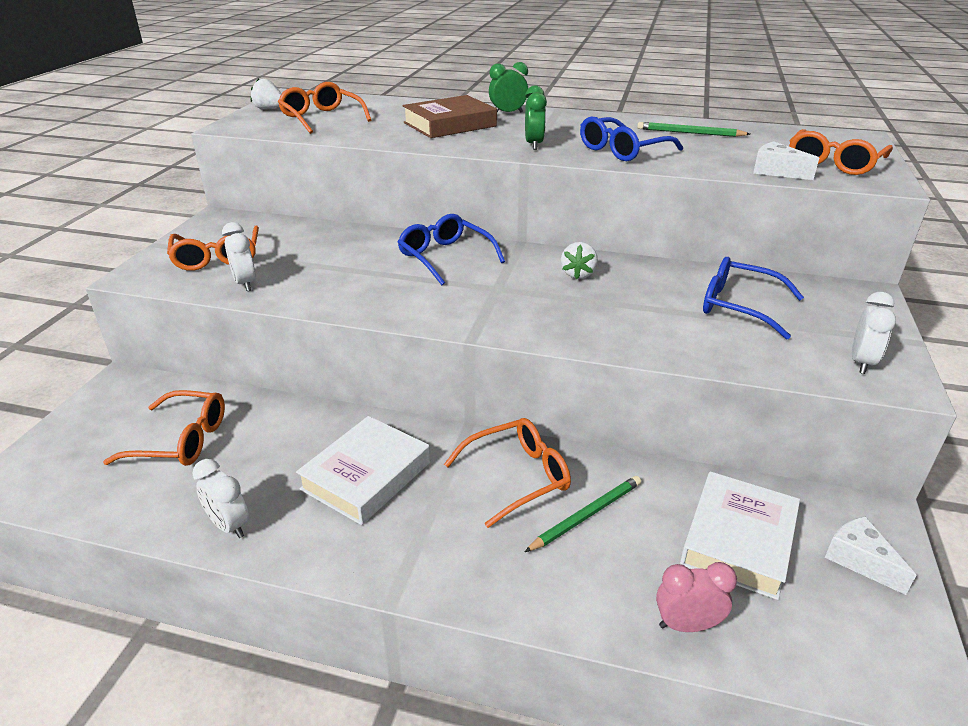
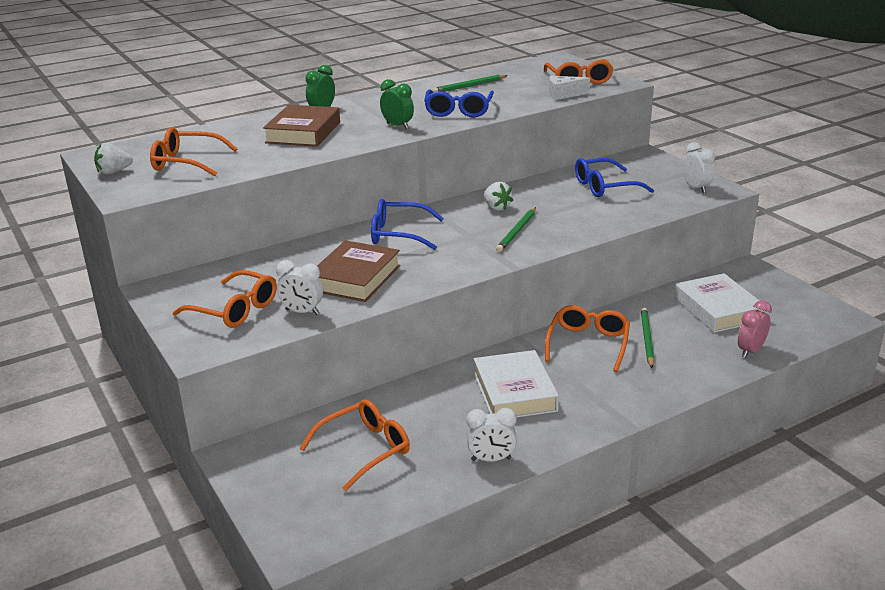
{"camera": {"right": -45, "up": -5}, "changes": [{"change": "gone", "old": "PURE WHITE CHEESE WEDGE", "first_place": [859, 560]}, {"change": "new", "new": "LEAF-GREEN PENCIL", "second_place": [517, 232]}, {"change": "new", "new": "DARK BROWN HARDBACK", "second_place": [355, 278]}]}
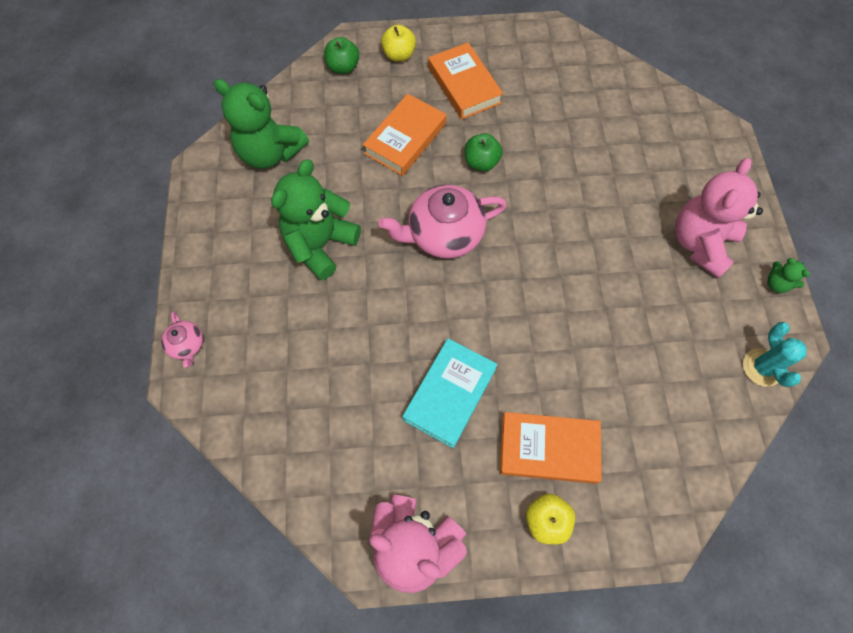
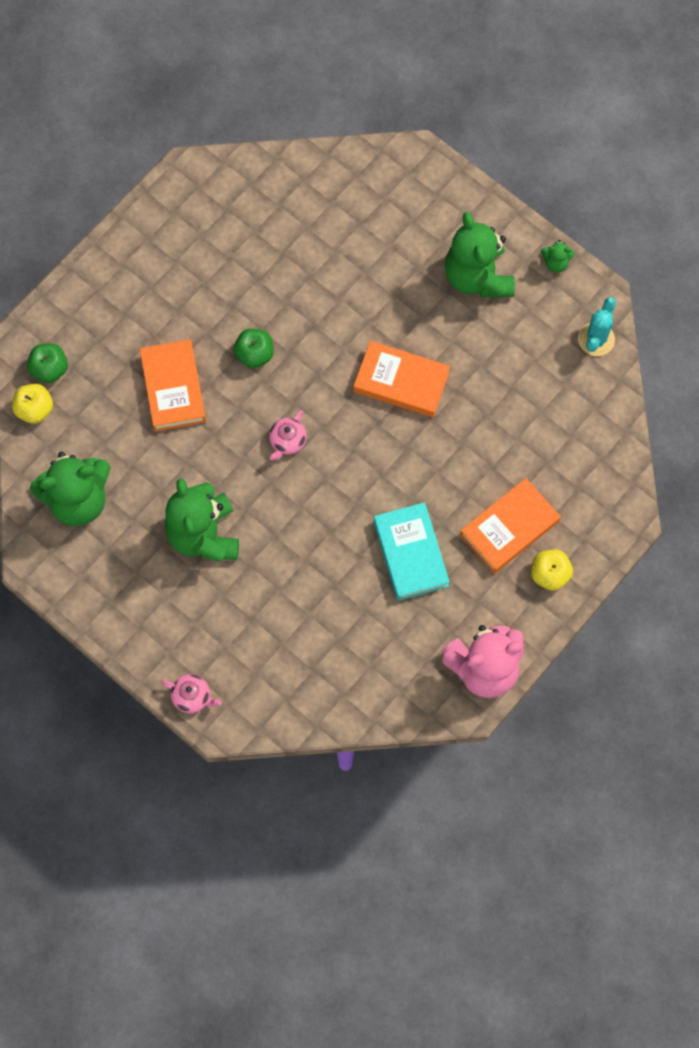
{"camera": {"right": -45, "up": 5}, "changes": [{"change": "shifted", "old": "BRIGHT YELLOW TOY APPLE", "first_place": [399, 55], "second_place": [35, 409]}, {"change": "shifted", "old": "ORANGE HARDBACK", "first_place": [464, 85], "second_place": [401, 382]}, {"change": "repainted", "old": "ROSY STUFFED BEAR", "new": "LEAF-GREEN STUFFED BEAR", "first_place": [700, 243], "second_place": [477, 277]}, {"change": "scaled", "old": "ROSY CHINA TEAPOT", "first_place": [444, 234], "second_place": [287, 441], "factor": 0.48}, {"change": "rotated", "old": "TURQUOISE CACTUS", "first_place": [762, 367], "second_place": [596, 339], "degrees": 75}]}
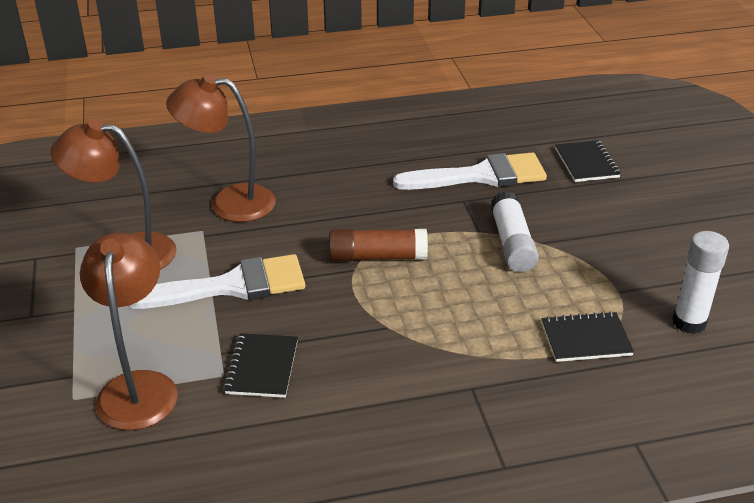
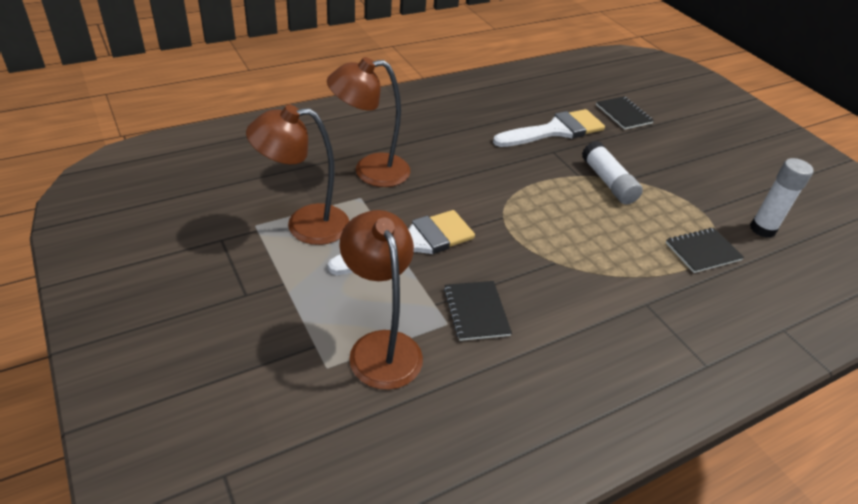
{"camera": {"right": -20, "up": 5}, "changes": [{"change": "gone", "old": "DARK BROWN GLUE", "first_place": [377, 257]}]}
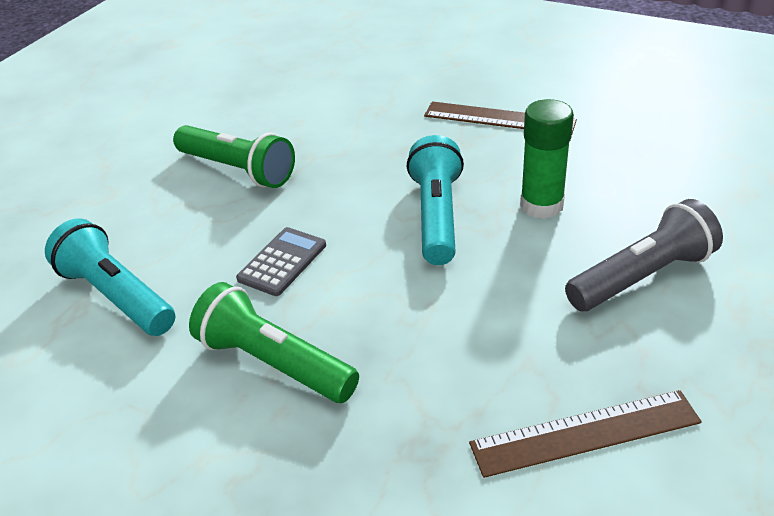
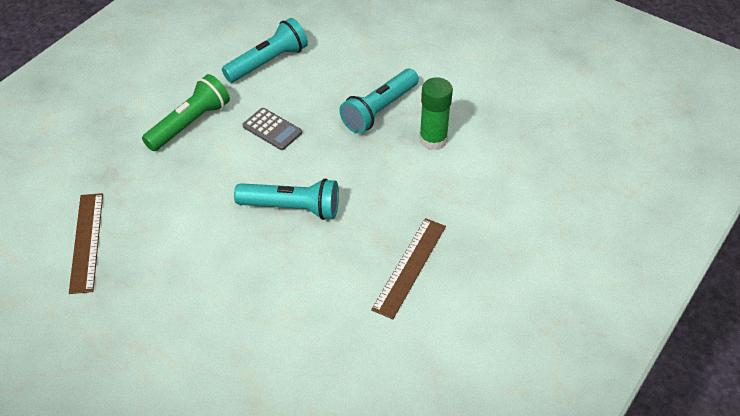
{"camera": {"right": 95, "up": 10}, "changes": [{"change": "shifted", "old": "LEAF-GREEN GLUE", "first_place": [541, 205], "second_place": [433, 139]}, {"change": "repainted", "old": "LEAF-GREEN TORCH", "new": "TURQUOISE TORCH", "first_place": [237, 170], "second_place": [379, 110]}, {"change": "gone", "old": "GREY TORCH", "first_place": [642, 277]}]}
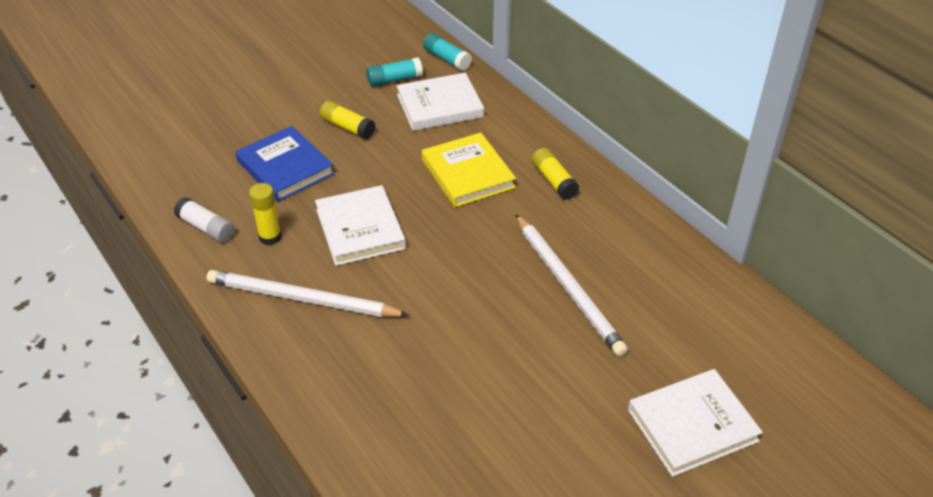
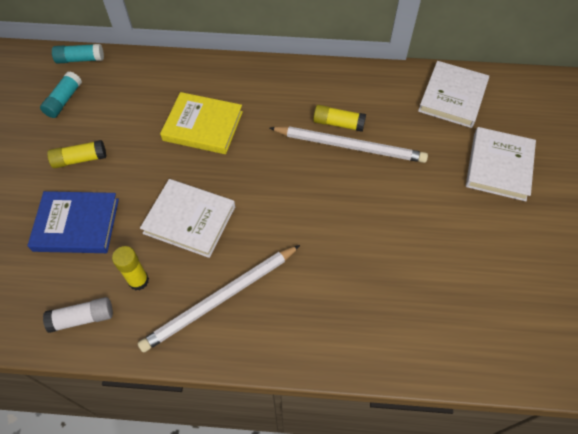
{"camera": {"right": -50, "up": 15}, "changes": [{"change": "shifted", "old": "PURE WHITE HARDBACK", "first_place": [439, 106], "second_place": [452, 97]}, {"change": "shifted", "old": "BRIGHT YELLOW GLUE", "first_place": [554, 181], "second_place": [338, 123]}]}
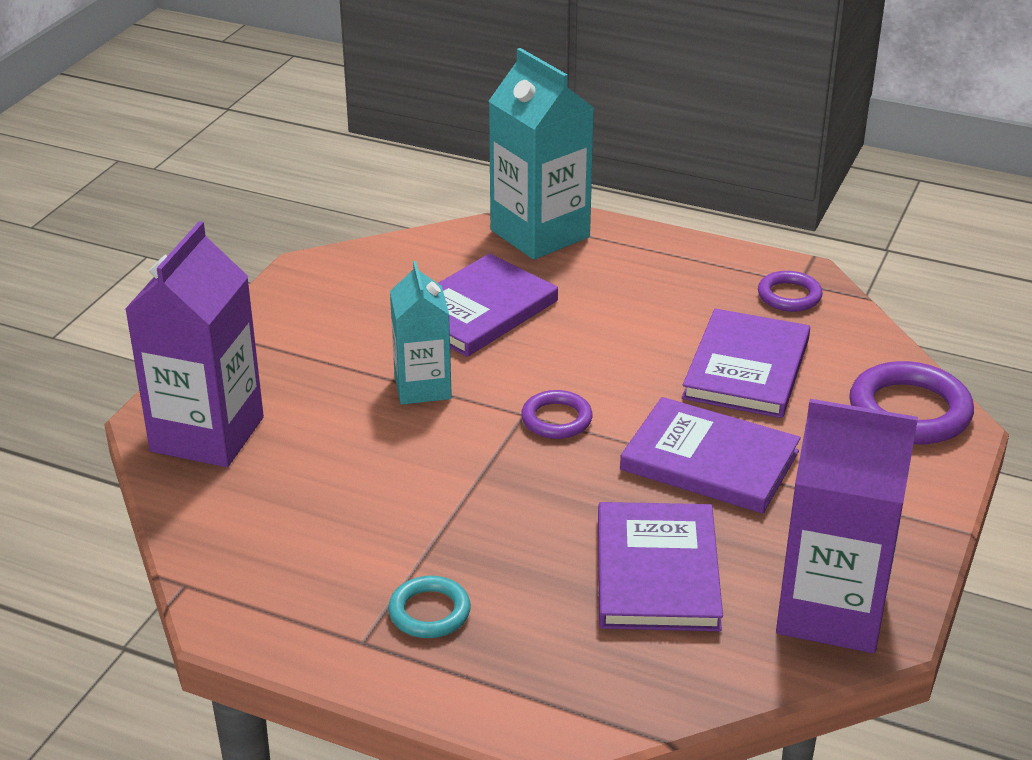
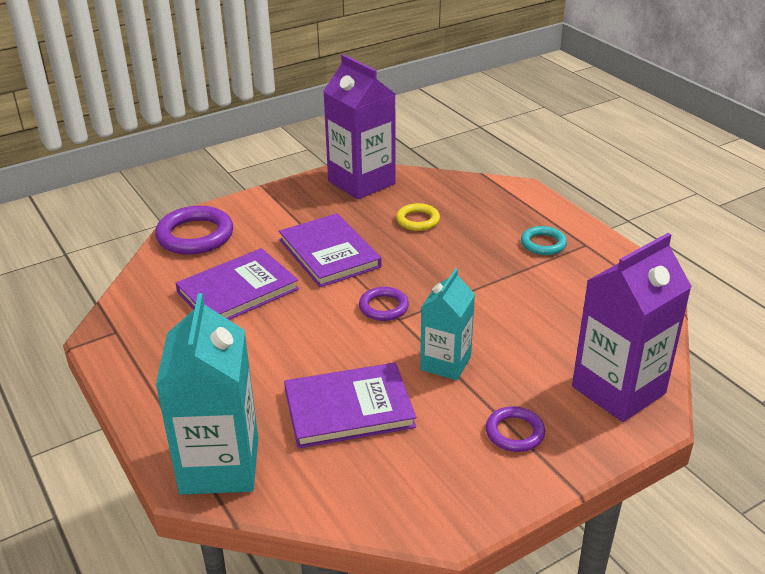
{"camera": {"right": -145, "up": 0}, "changes": [{"change": "shifted", "old": "PURPLE RING", "first_place": [789, 296], "second_place": [514, 432]}, {"change": "swapped", "old": "PURPLE HARDBACK", "new": "BRIGHT YELLOW RING", "first_place": [657, 572], "second_place": [418, 220]}]}
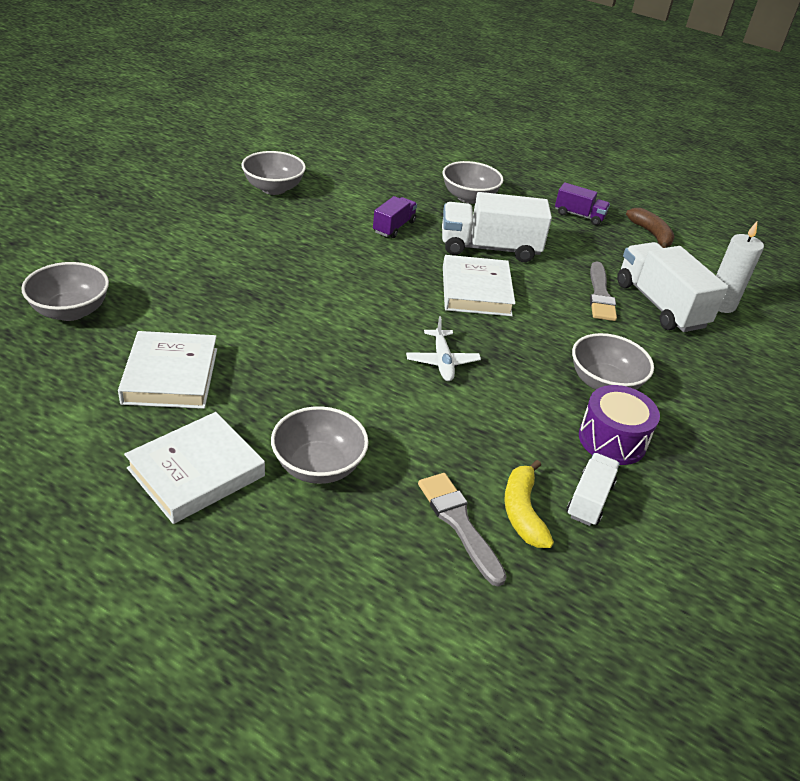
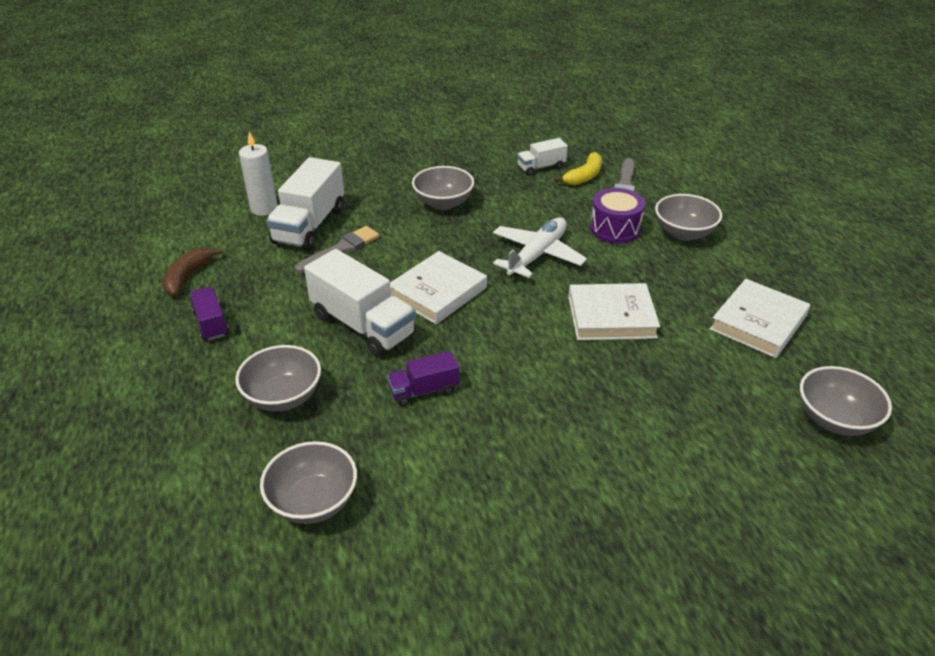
{"camera": {"right": -135, "up": 0}, "changes": [{"change": "shifted", "old": "GREY DEEP DISH", "first_place": [273, 188], "second_place": [313, 501]}, {"change": "scaled", "old": "PURE WHITE TOY PLANE", "first_place": [442, 361], "second_place": [537, 255], "factor": 1.62}, {"change": "shifted", "old": "PURPLE SNARE DRUM", "first_place": [612, 440], "second_place": [615, 228]}, {"change": "shifted", "old": "PURE WHITE HARDBACK", "first_place": [196, 472], "second_place": [611, 317]}]}
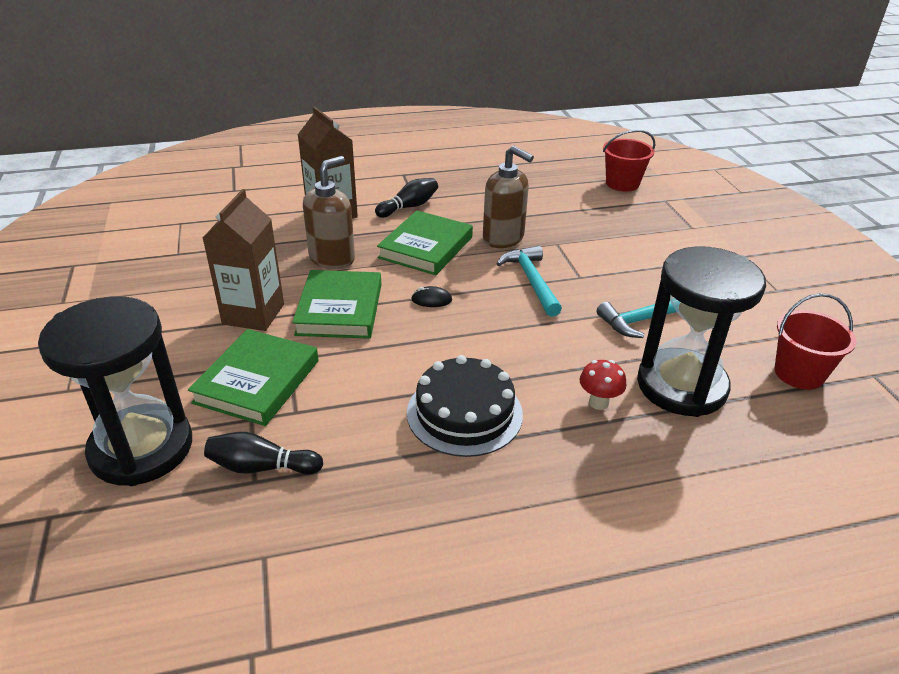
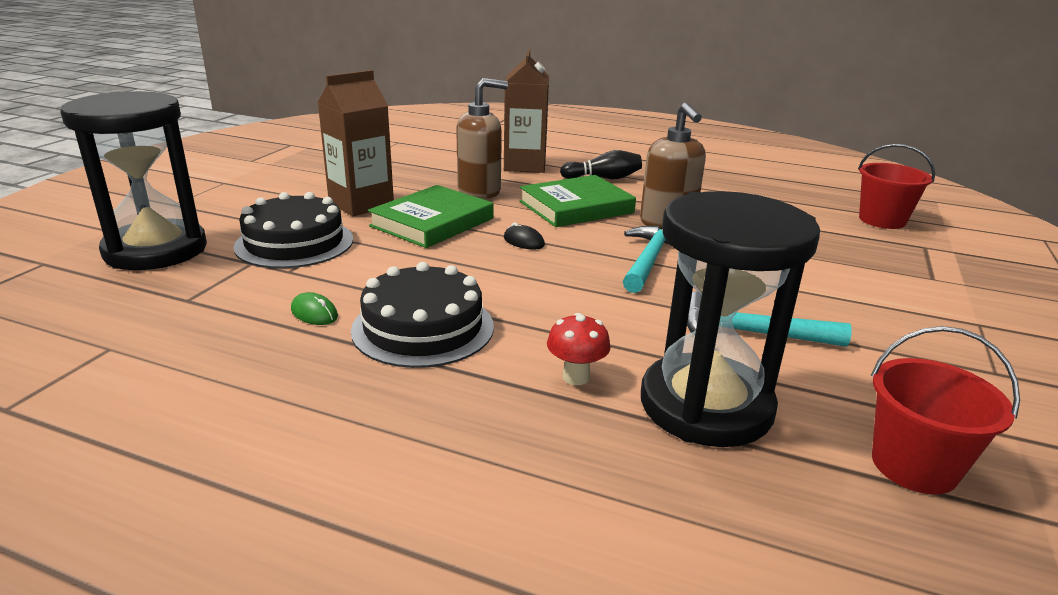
{"camera": {"right": 35, "up": -10}, "changes": [{"change": "swapped", "old": "LEAF-GREEN HARDBACK", "new": "BLACK GATEAU", "first_place": [257, 381], "second_place": [294, 243]}, {"change": "gone", "old": "BLACK SKITTLE", "first_place": [261, 467]}, {"change": "new", "new": "LEAF-GREEN MOUSE", "second_place": [314, 313]}]}
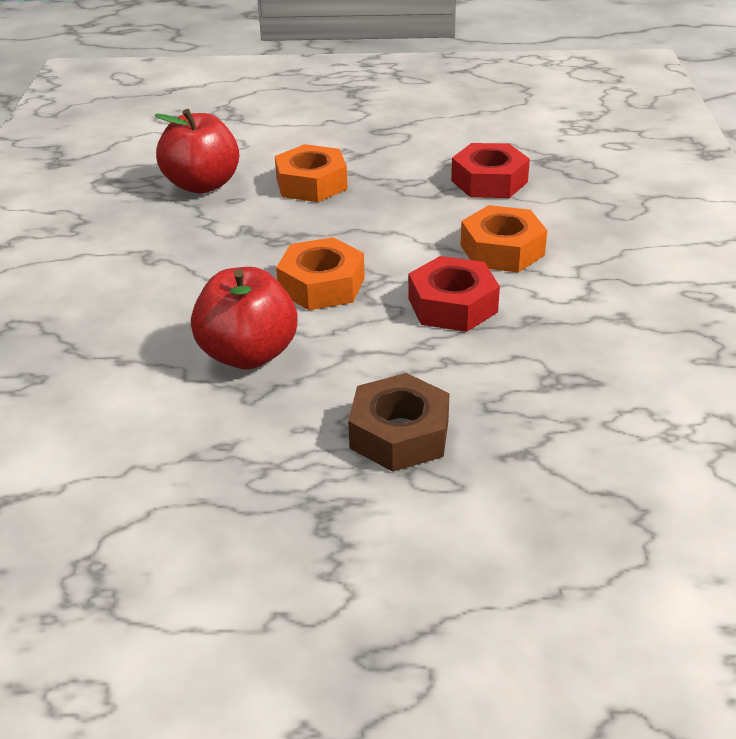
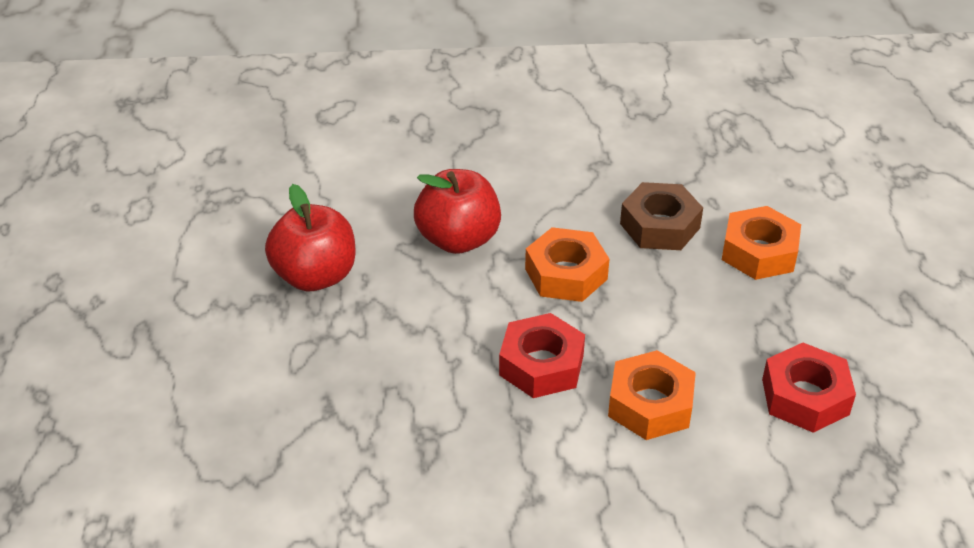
{"camera": {"right": 85, "up": 5}, "changes": [{"change": "shifted", "old": "SCARLET TOY APPLE", "first_place": [202, 185], "second_place": [315, 276]}, {"change": "shifted", "old": "DARK BROWN HEXAGON NUT", "first_place": [399, 434], "second_place": [660, 226]}]}
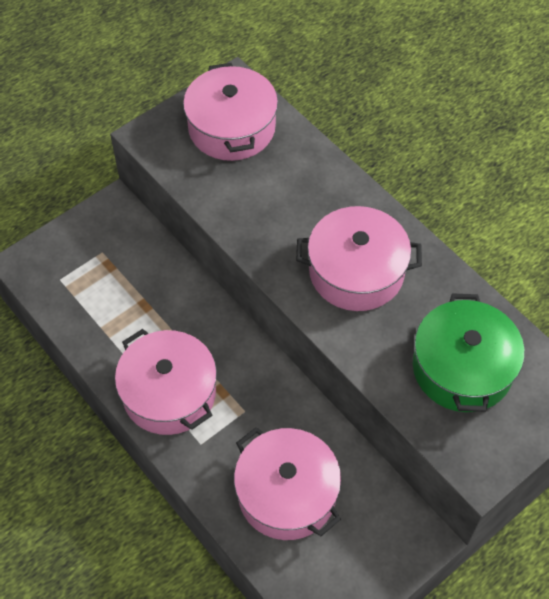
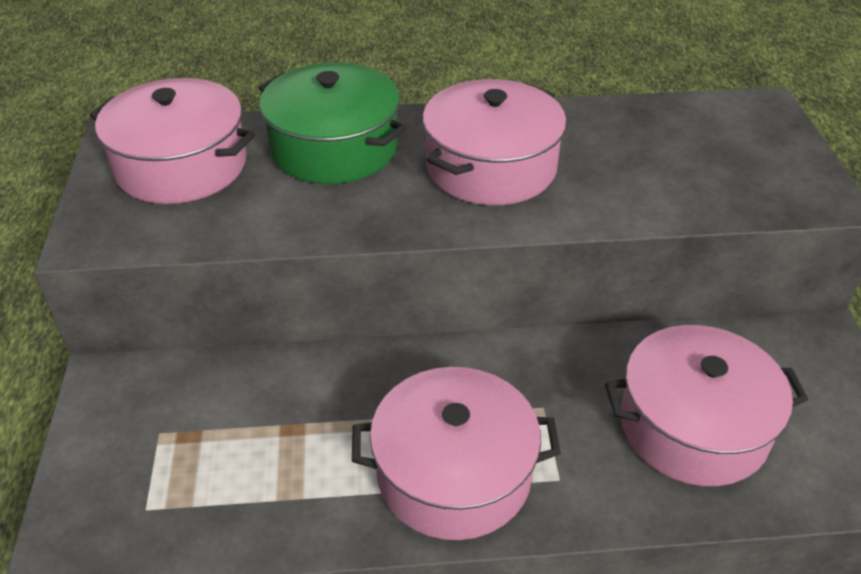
{"camera": {"right": -55, "up": -15}, "changes": [{"change": "shifted", "old": "LEAF-GREEN STOCKPOT", "first_place": [462, 368], "second_place": [334, 148]}]}
